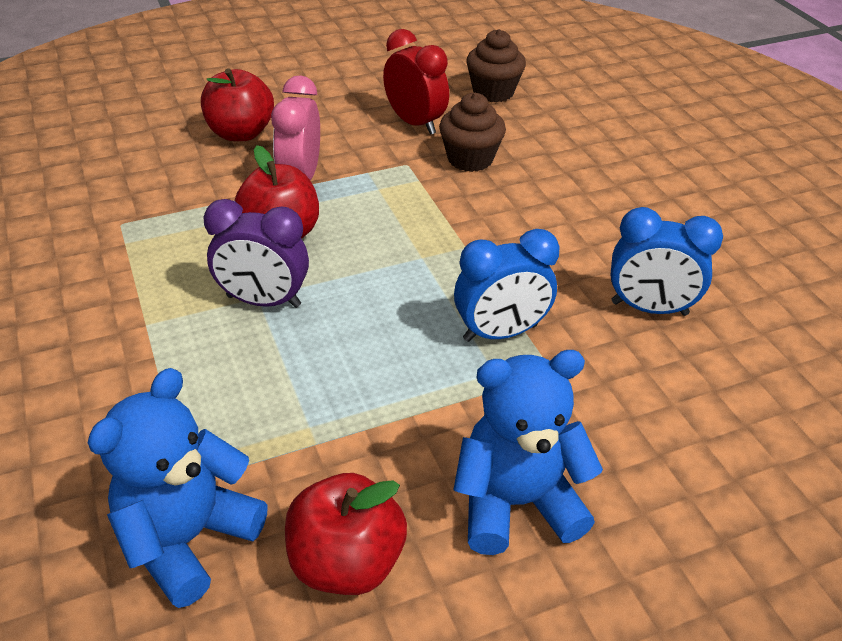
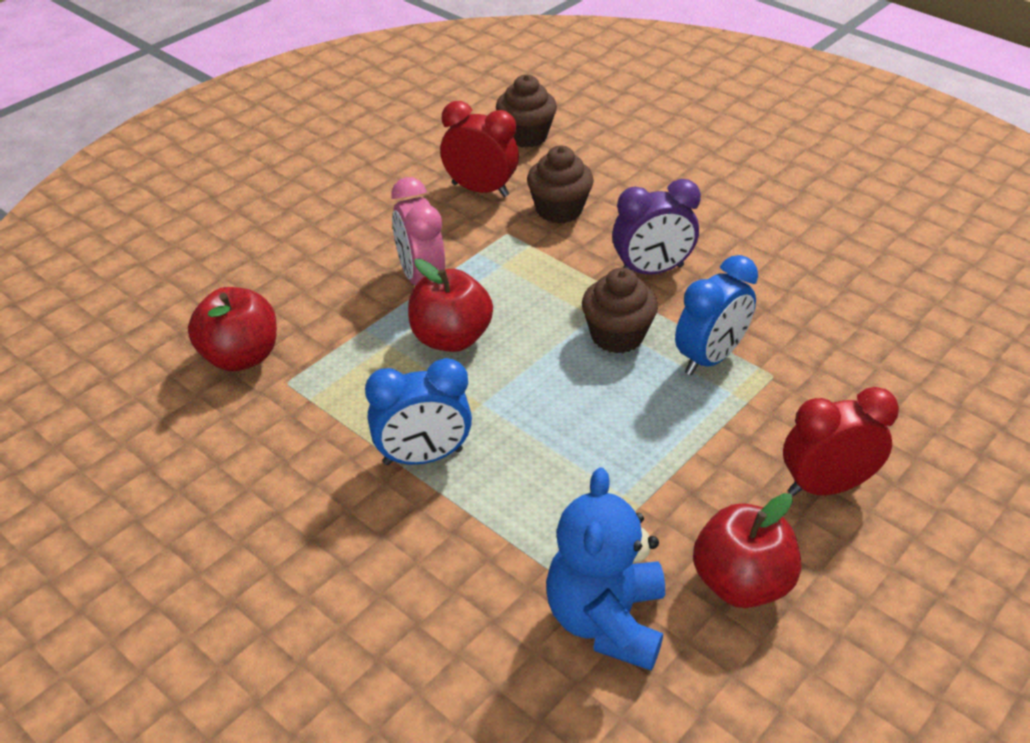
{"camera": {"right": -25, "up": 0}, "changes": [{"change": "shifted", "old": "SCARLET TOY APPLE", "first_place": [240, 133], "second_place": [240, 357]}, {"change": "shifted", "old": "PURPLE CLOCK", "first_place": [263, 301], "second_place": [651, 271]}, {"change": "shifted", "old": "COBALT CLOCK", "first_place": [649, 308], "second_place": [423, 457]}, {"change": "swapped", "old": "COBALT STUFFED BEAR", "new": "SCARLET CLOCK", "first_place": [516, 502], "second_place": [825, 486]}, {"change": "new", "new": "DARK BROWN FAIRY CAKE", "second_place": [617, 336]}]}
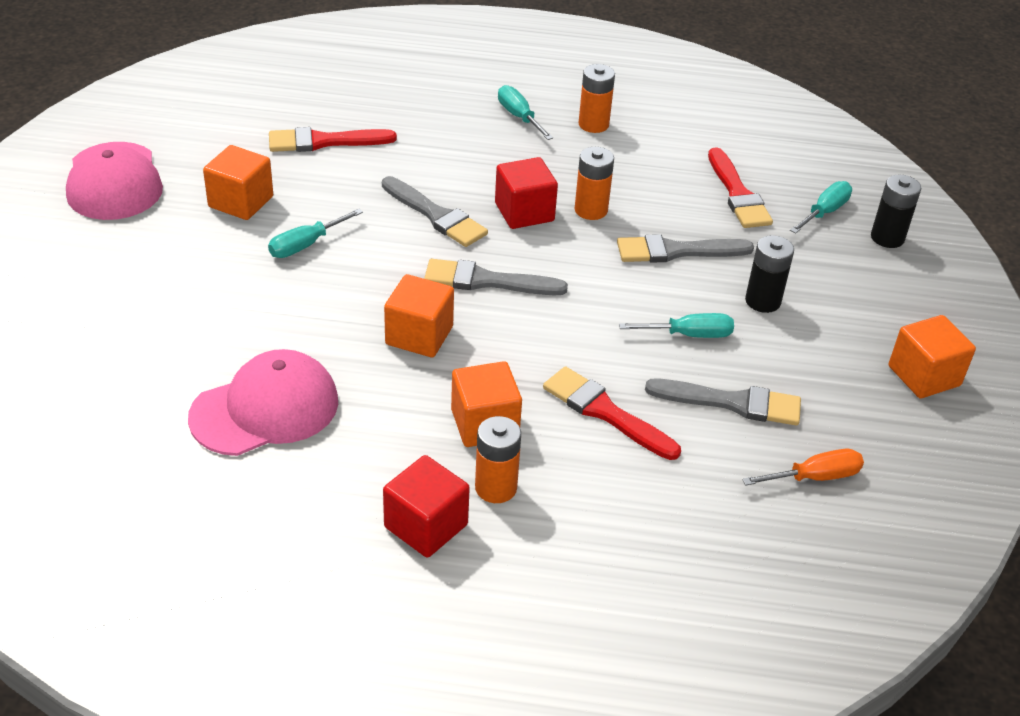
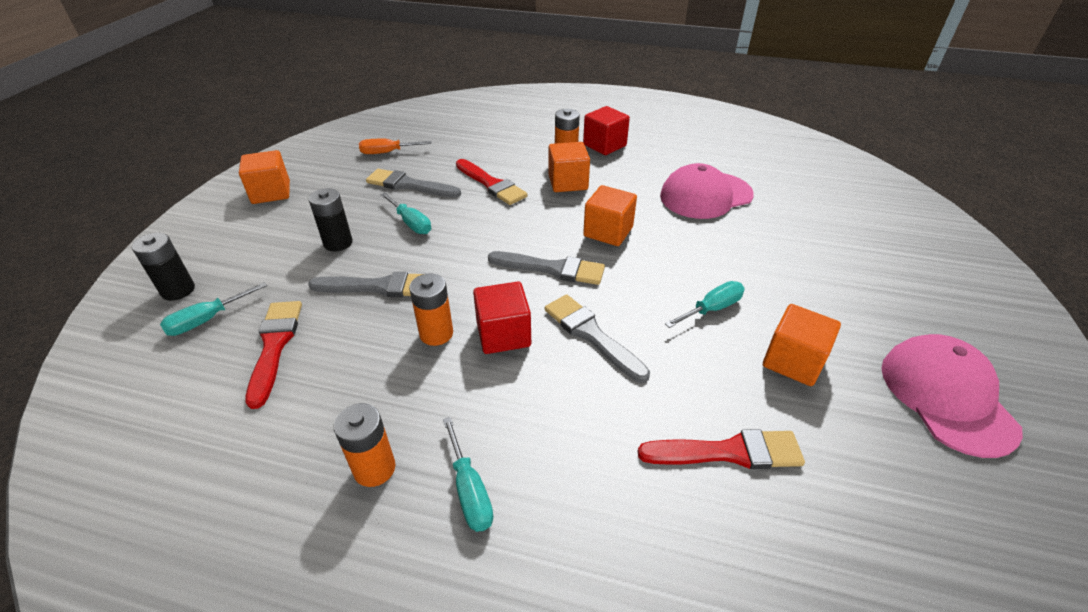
{"camera": {"right": -170, "up": 0}, "changes": [{"change": "rotated", "old": "TURQUOISE SCREWDRIVER", "first_place": [689, 335], "second_place": [411, 223], "degrees": -135}]}
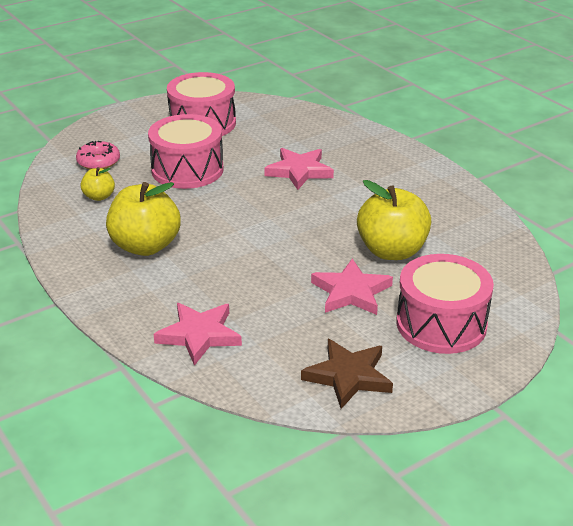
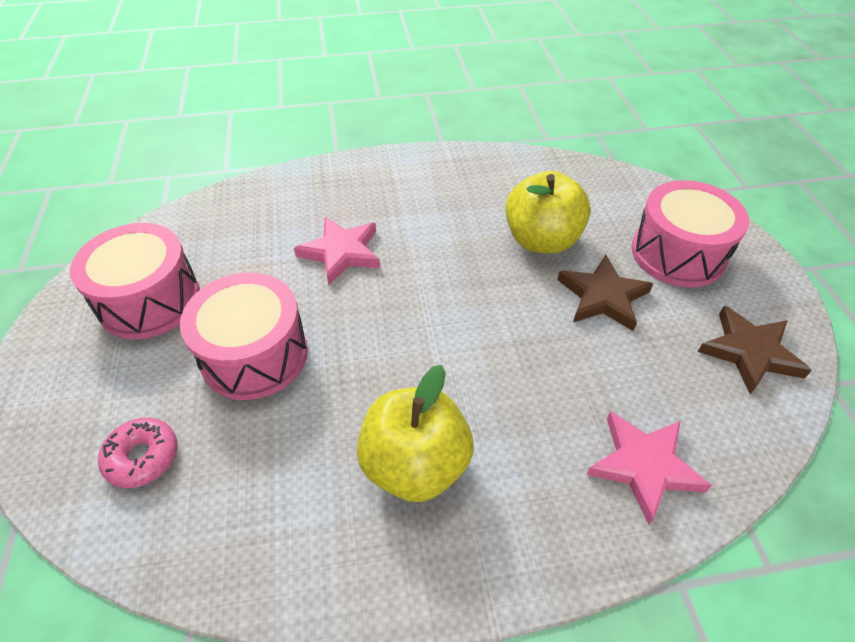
{"camera": {"right": -65, "up": 15}, "changes": [{"change": "gone", "old": "BRIGHT YELLOW TOY APPLE", "first_place": [99, 196]}, {"change": "repainted", "old": "ROSY STAR", "new": "DARK BROWN STAR", "first_place": [351, 292], "second_place": [603, 297]}]}
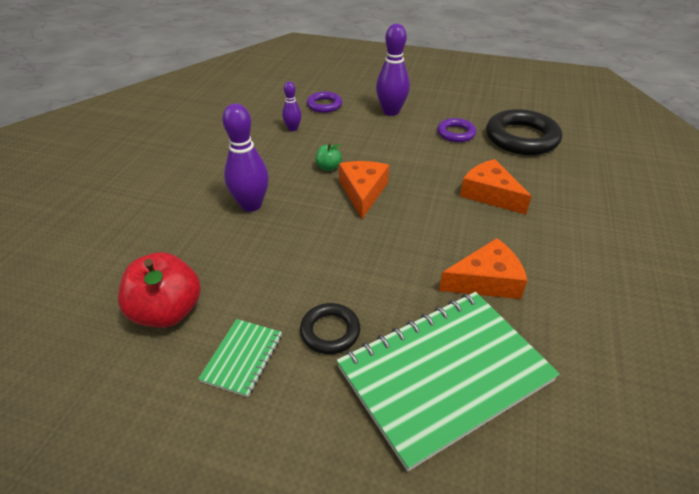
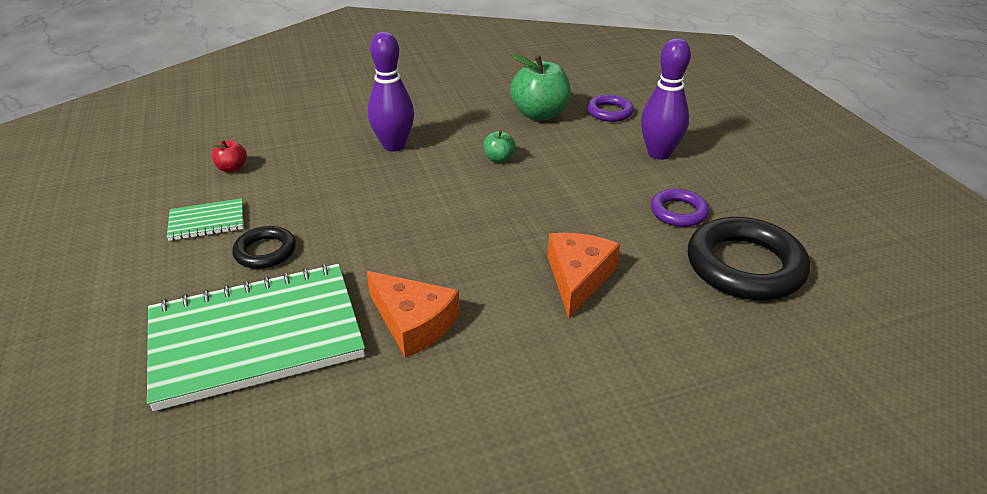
{"camera": {"right": 55, "up": -5}, "changes": [{"change": "swapped", "old": "PURPLE SKITTLE", "new": "LEAF-GREEN TOY APPLE", "first_place": [293, 129], "second_place": [540, 114]}, {"change": "gone", "old": "ORANGE CHEESE WEDGE", "first_place": [363, 192]}, {"change": "scaled", "old": "SCARLET TOY APPLE", "first_place": [168, 312], "second_place": [232, 168], "factor": 0.49}, {"change": "rotated", "old": "LEAF-GREEN NOTEBOOK", "first_place": [444, 374], "second_place": [256, 337], "degrees": -45}]}
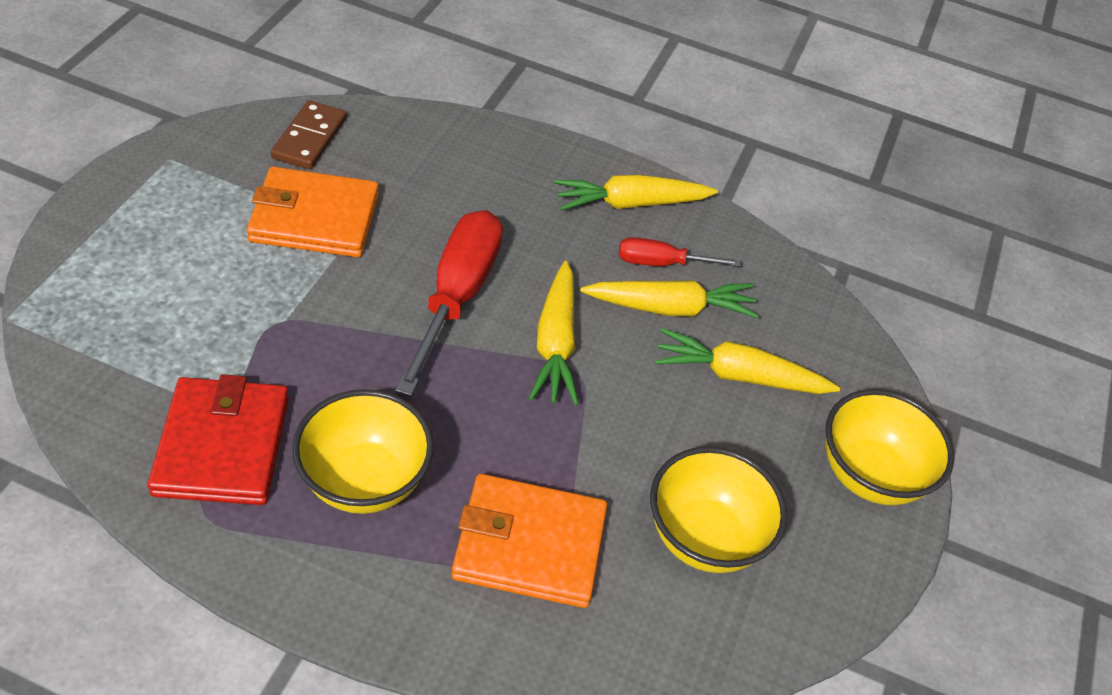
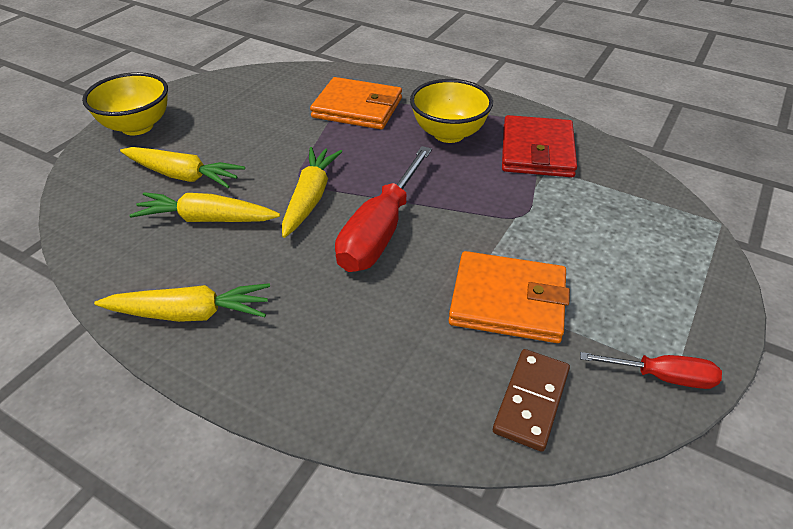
{"camera": {"right": -165, "up": -5}, "changes": [{"change": "shifted", "old": "SCARLET SCREWDRIVER", "first_place": [662, 263], "second_place": [661, 376]}, {"change": "gone", "old": "BRIGHT YELLOW DEEP DISH", "first_place": [704, 537]}]}
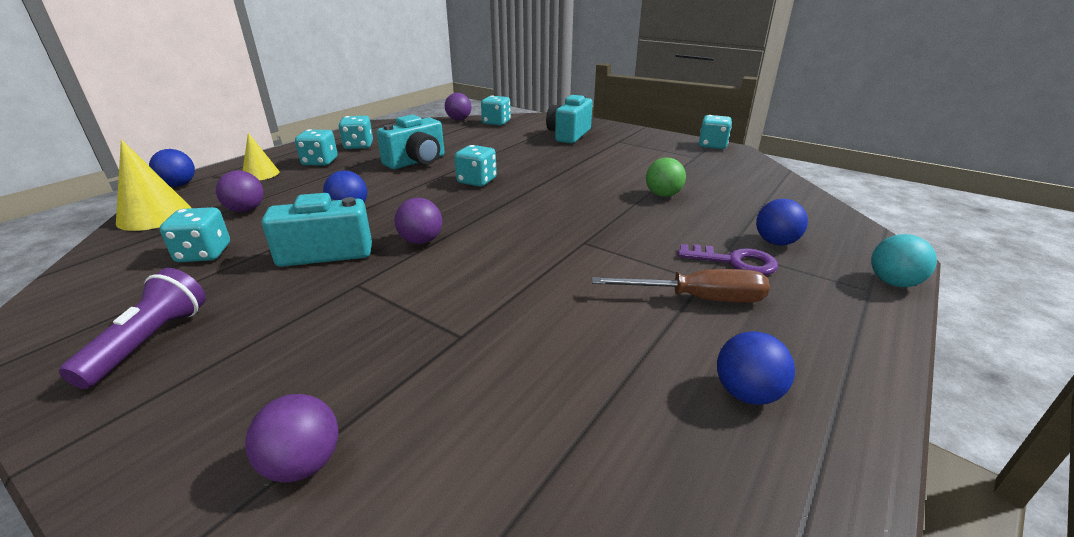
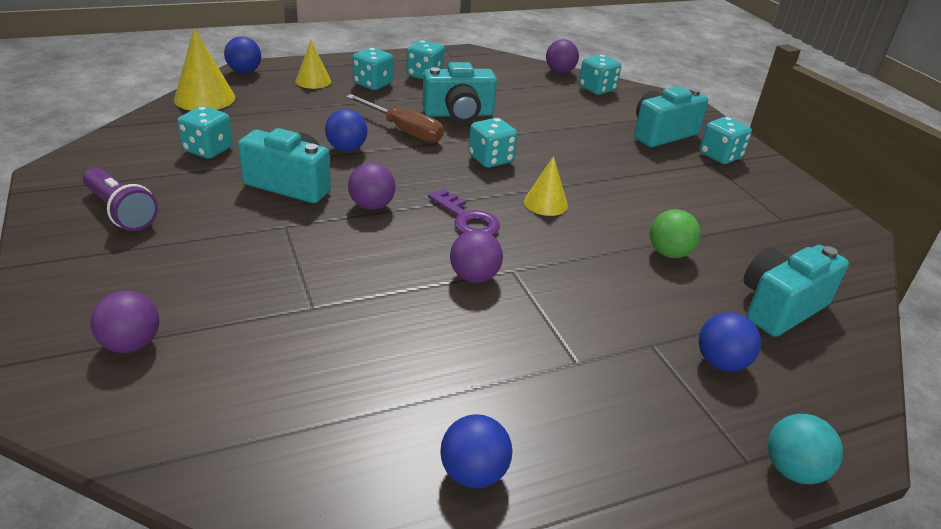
{"camera": {"right": 30, "up": 5}, "changes": [{"change": "shifted", "old": "TURQUOISE DIE", "first_place": [712, 145], "second_place": [720, 156]}, {"change": "shifted", "old": "PURPLE BALL", "first_place": [246, 210], "second_place": [474, 277]}, {"change": "shifted", "old": "PURPLE KEY", "first_place": [734, 261], "second_place": [467, 219]}, {"change": "rotated", "old": "PURPLE TORCH", "first_place": [149, 342], "second_place": [121, 211], "degrees": 90}, {"change": "shifted", "old": "DARK BROWN SCREWDRIVER", "first_place": [698, 299], "second_place": [404, 130]}, {"change": "new", "new": "BRIGHT YELLOW CONE SHAPE", "second_place": [545, 203]}, {"change": "new", "new": "TURQUOISE PHOTO CAMERA", "second_place": [780, 307]}]}
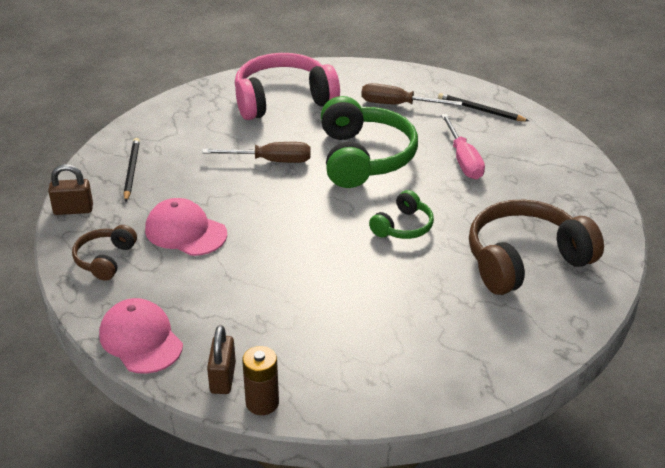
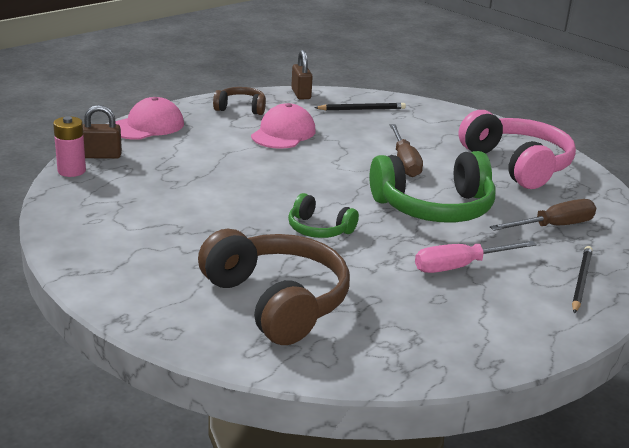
{"camera": {"right": 80, "up": -10}, "changes": [{"change": "rotated", "old": "DARK BROWN SCREWDRIVER", "first_place": [398, 105], "second_place": [553, 226], "degrees": 60}, {"change": "repainted", "old": "DARK BROWN POWER CELL", "new": "ROSY POWER CELL", "first_place": [262, 403], "second_place": [71, 171]}]}
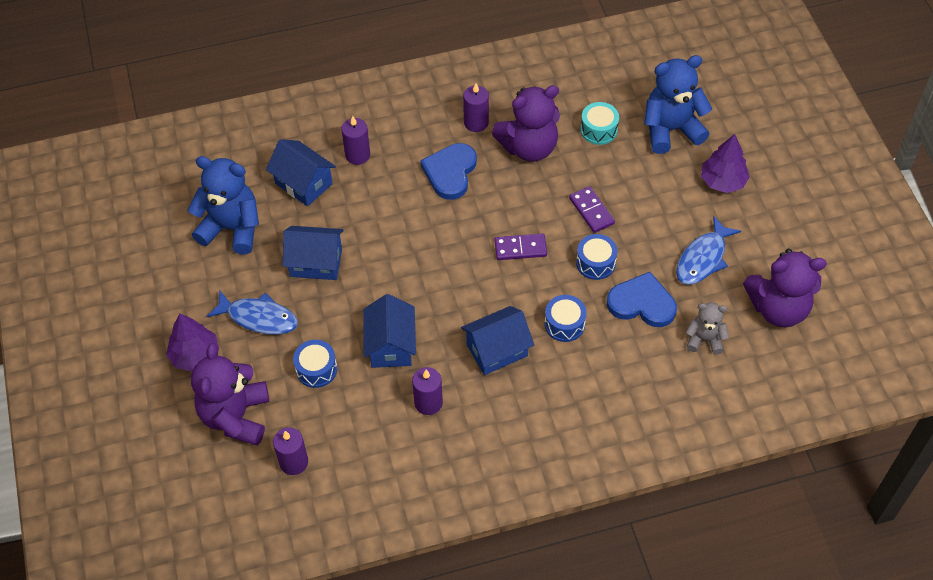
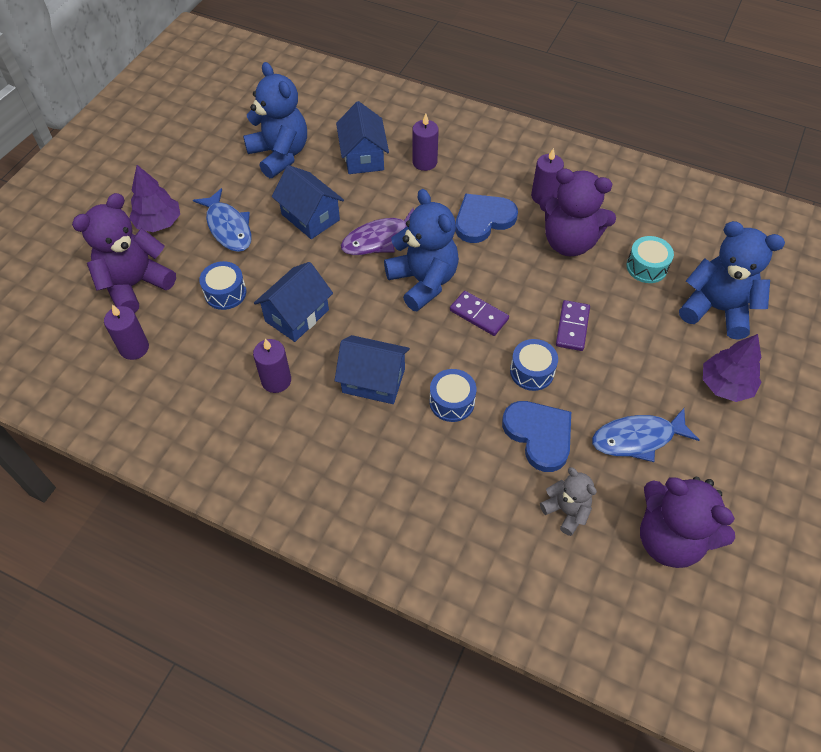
{"camera": {"right": 40, "up": 0}, "changes": [{"change": "new", "new": "COBALT STUFFED BEAR", "second_place": [423, 281]}, {"change": "new", "new": "PURPLE TOY FISH", "second_place": [380, 239]}]}
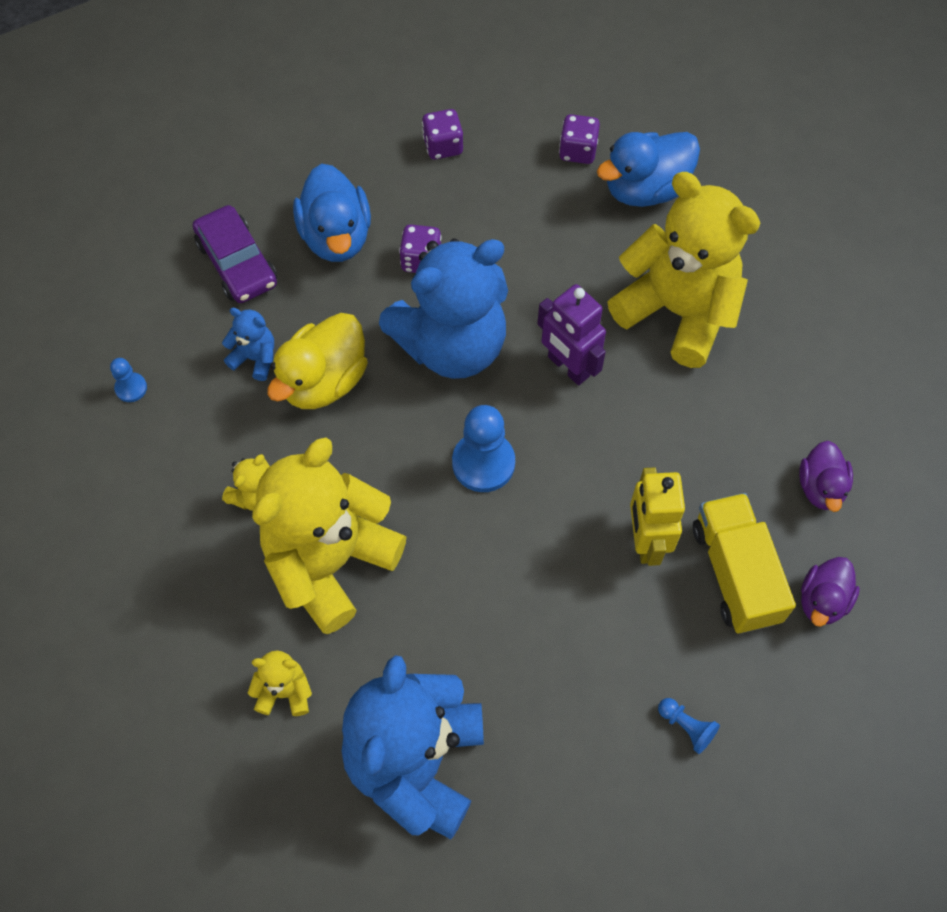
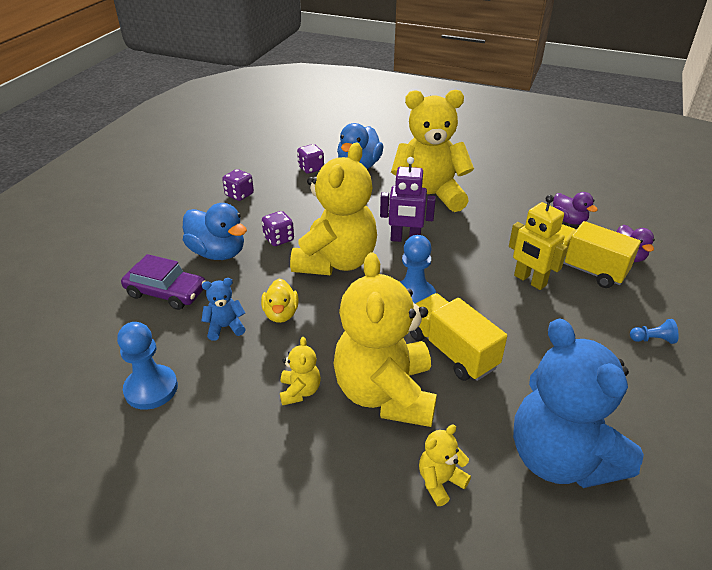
{"camera": {"right": -40, "up": -25}, "changes": [{"change": "repainted", "old": "COBALT STUFFED BEAR", "new": "BRIGHT YELLOW STUFFED BEAR", "first_place": [452, 345], "second_place": [336, 261]}, {"change": "scaled", "old": "BRIGHT YELLOW DUCK", "first_place": [323, 381], "second_place": [281, 314], "factor": 0.62}, {"change": "scaled", "old": "COBALT PAWN", "first_place": [131, 388], "second_place": [151, 389], "factor": 1.95}, {"change": "new", "new": "BRIGHT YELLOW TRUCK", "second_place": [452, 351]}]}
